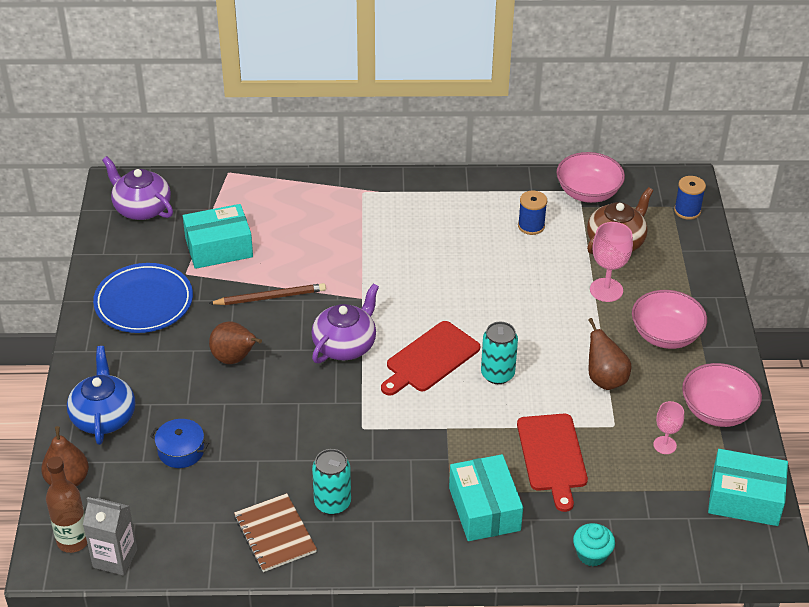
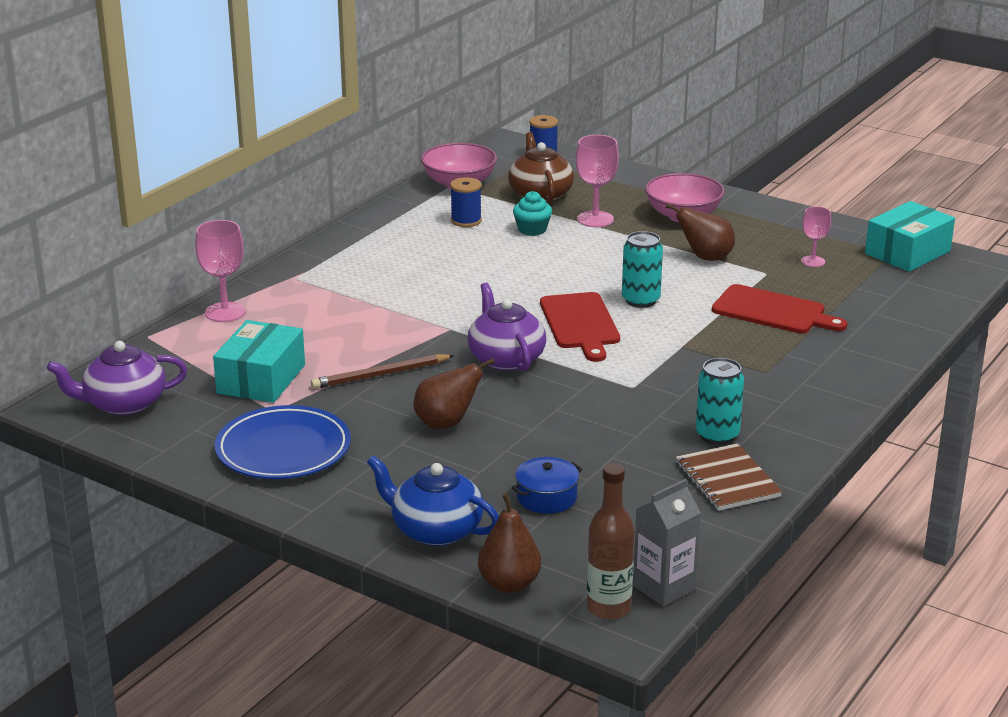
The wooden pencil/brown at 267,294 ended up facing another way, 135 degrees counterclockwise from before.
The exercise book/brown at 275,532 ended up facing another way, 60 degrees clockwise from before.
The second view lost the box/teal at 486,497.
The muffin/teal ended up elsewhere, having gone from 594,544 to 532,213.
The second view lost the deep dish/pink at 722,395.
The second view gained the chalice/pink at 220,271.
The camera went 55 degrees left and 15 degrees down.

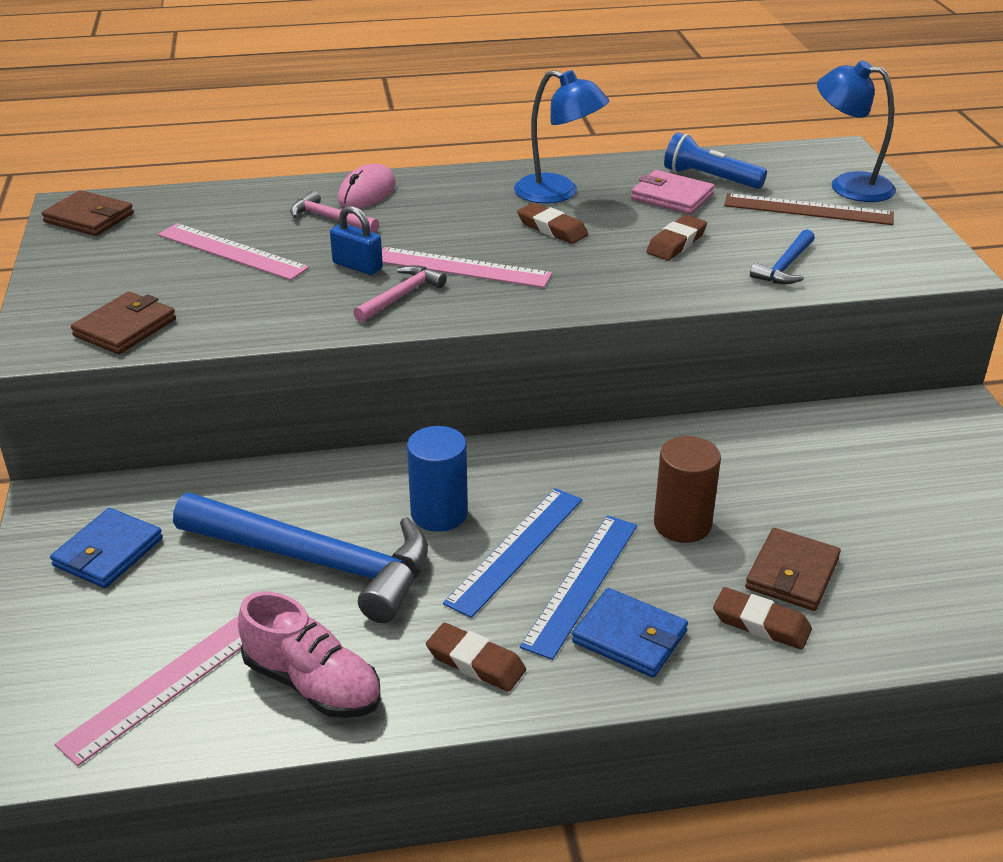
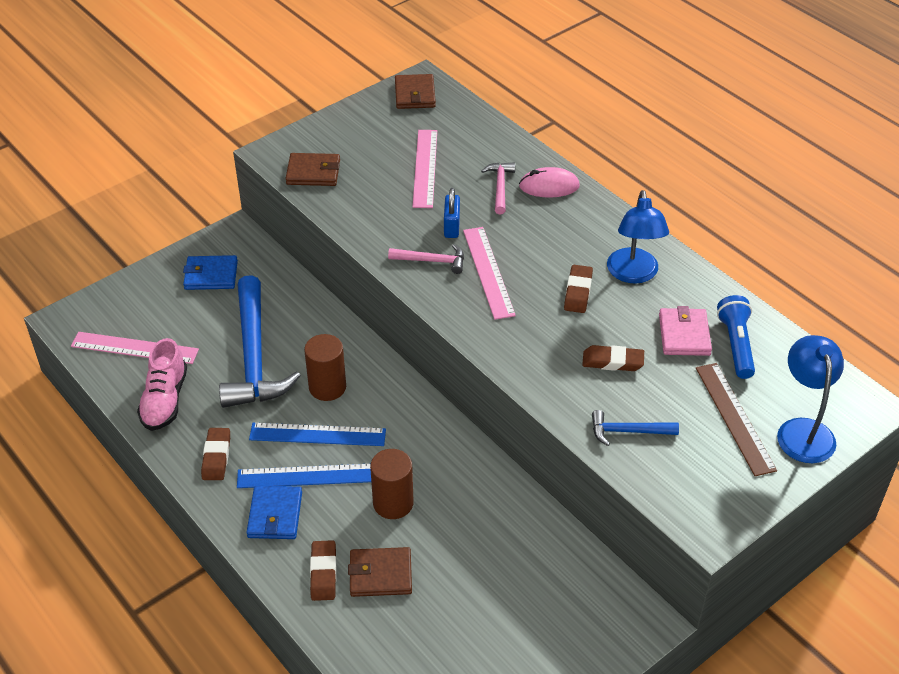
What was the cylinder shape/blue at 437,479 turned into the cylinder shape/brown at 325,367.
The camera went 60 degrees right and 10 degrees up.

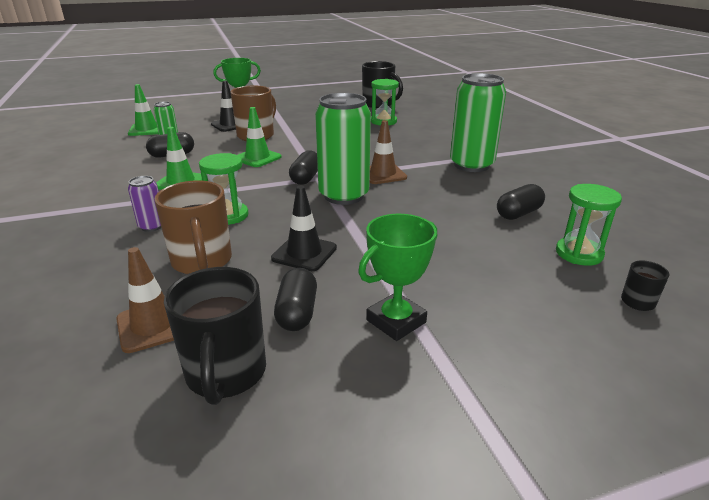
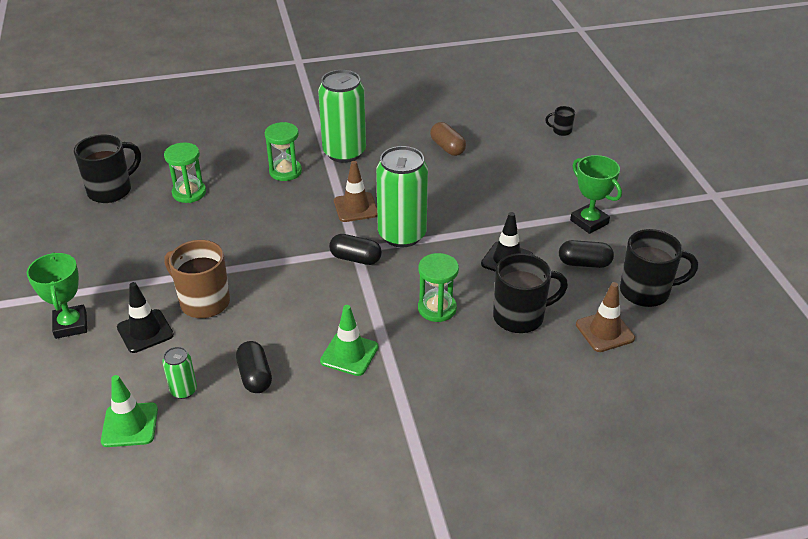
The second view lost the soda can/royal purple at 144,204.
What was the tea mug/brown at 193,227 turned into the tea mug/ebony at 530,293.
The second view lost the traffic cone/green at 260,137.
What was the pill/ebony at 521,202 turned into the pill/brown at 448,139.
The sandglass/green ended up elsewhere, having gone from 589,225 to 283,151.
The camera went 85 degrees left and 10 degrees up.

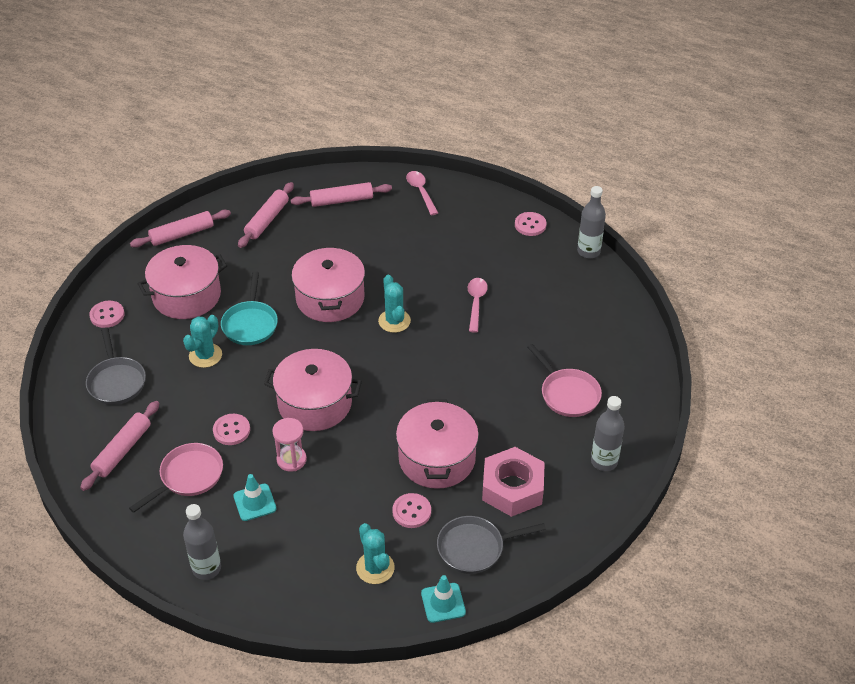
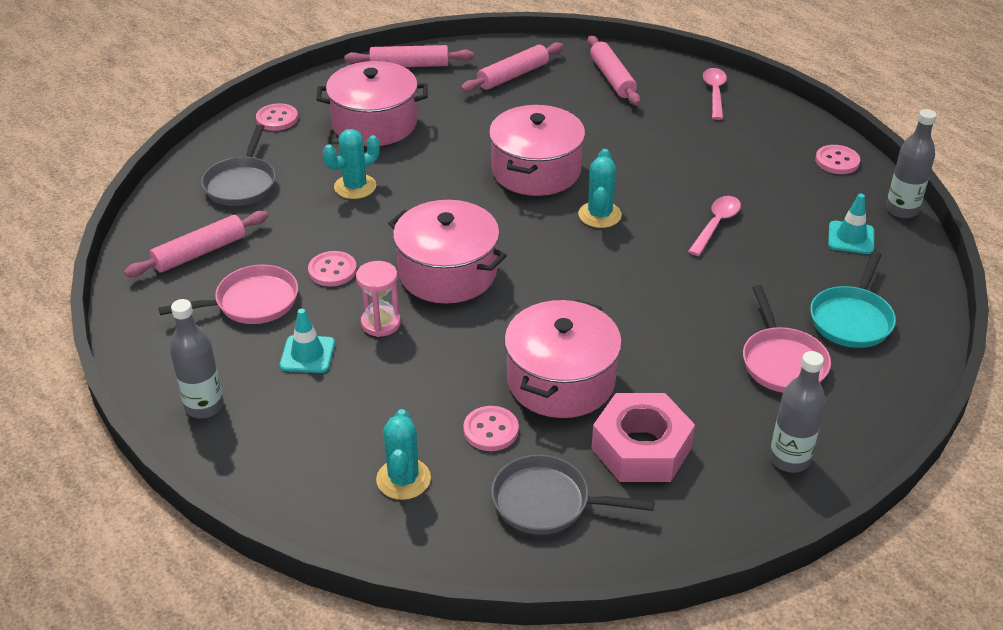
The frying pan/teal ended up elsewhere, having gone from 249,308 to 853,299.
The pastry roller/pink at 341,194 ended up facing another way, 60 degrees clockwise from before.
The traffic cone/teal ended up elsewhere, having gone from 443,599 to 851,224.
The camera went 25 degrees right and 5 degrees down.

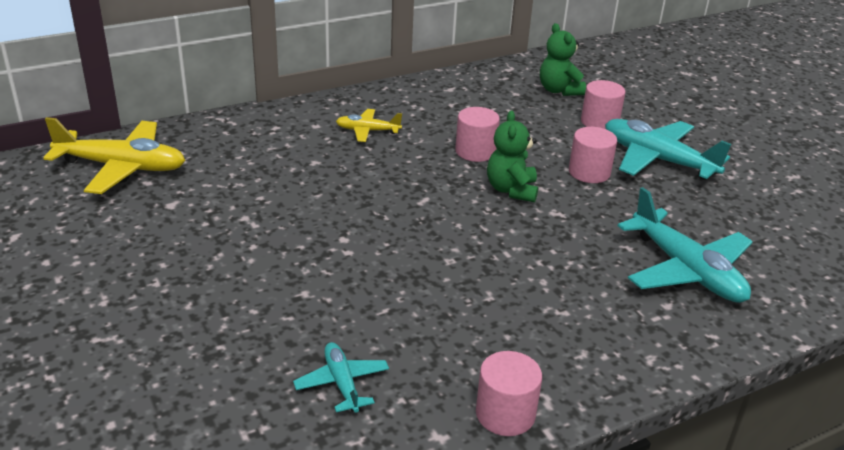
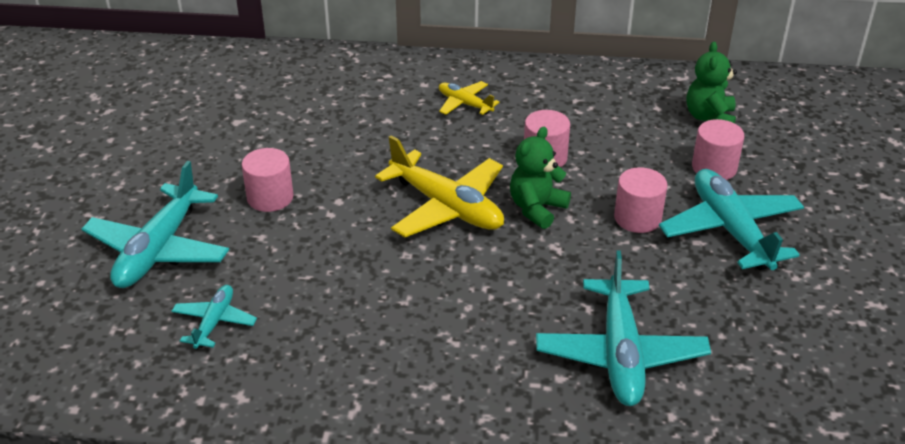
The toy plane/golden ended up elsewhere, having gone from 114,155 to 439,186.
The cylinder shape/pink ended up elsewhere, having gone from 509,393 to 268,180.
The second view gained the toy plane/teal at 155,224.
The camera went 35 degrees right and 5 degrees up.

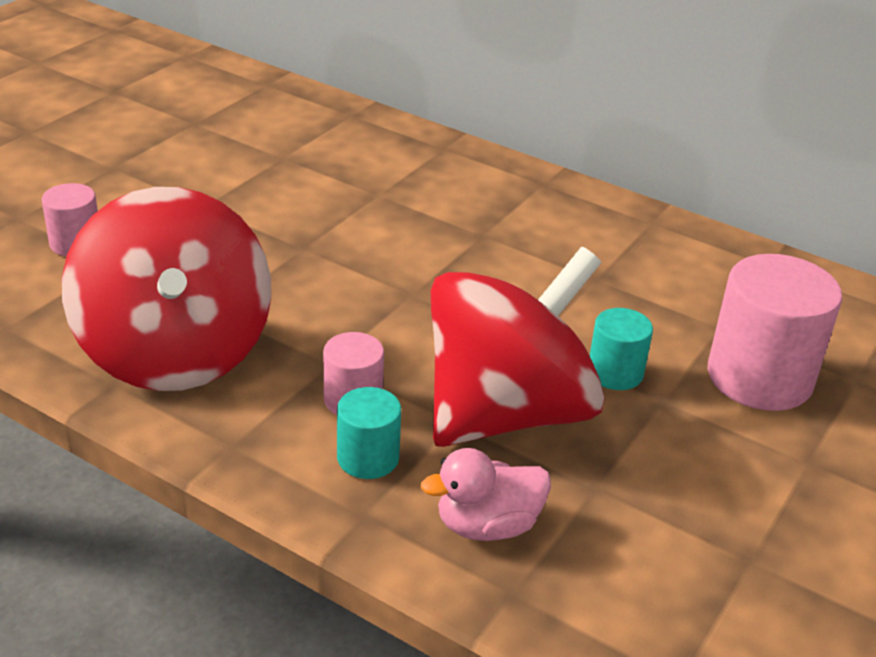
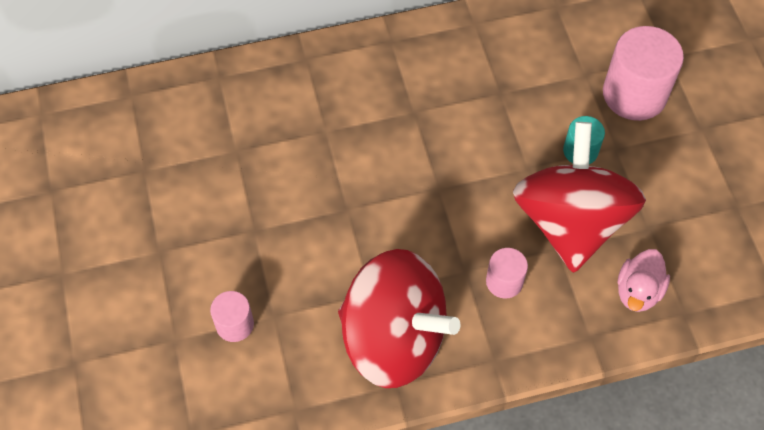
The second view lost the cylinder shape/teal at 369,433.
The camera went 45 degrees left and 25 degrees up.

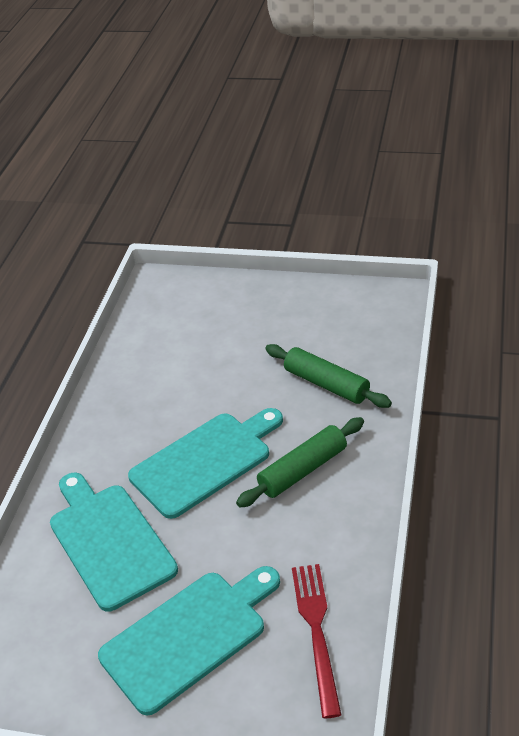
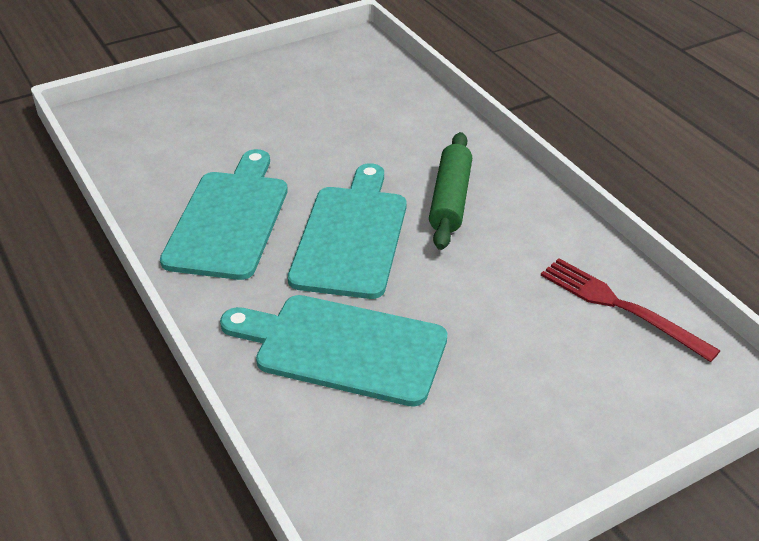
The chopping board/teal ended up elsewhere, having gone from 189,641 to 224,214.
The second view lost the pastry roller/green at 328,376.
The camera went 45 degrees left and 0 degrees up.

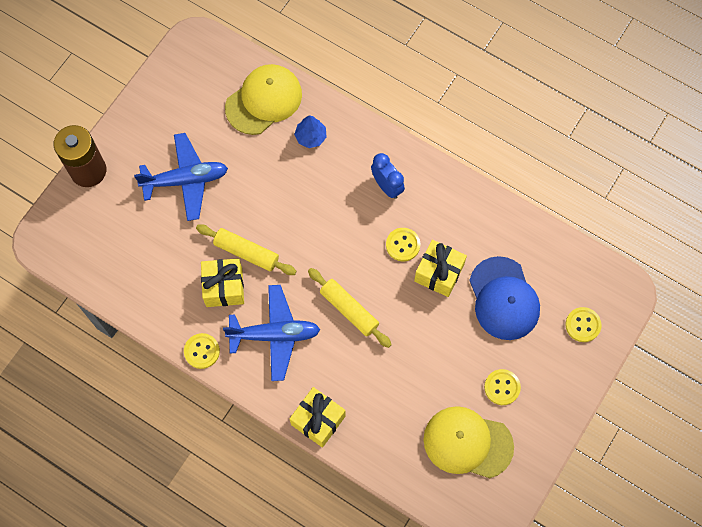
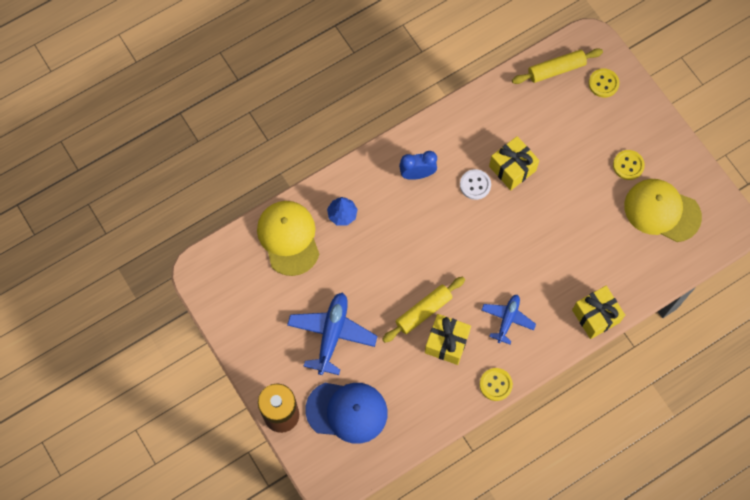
The size of the toy plane/blue at 271,333 changed by a factor of 0.62.
The pastry roller/golden ended up elsewhere, having gone from 350,308 to 557,66.
What was the button/golden at 403,244 turned into the button/snow-white at 475,184.
The baseball cap/golden at 468,442 ended up facing another way, 75 degrees clockwise from before.
The baseball cap/blue ended up elsewhere, having gone from 504,298 to 346,413.
The camera went 65 degrees left and 0 degrees up.

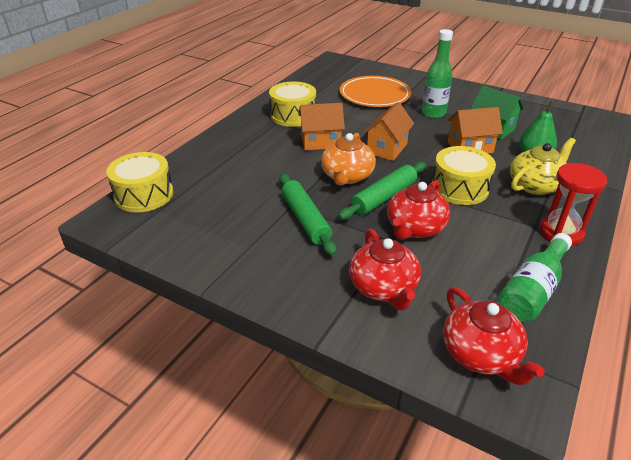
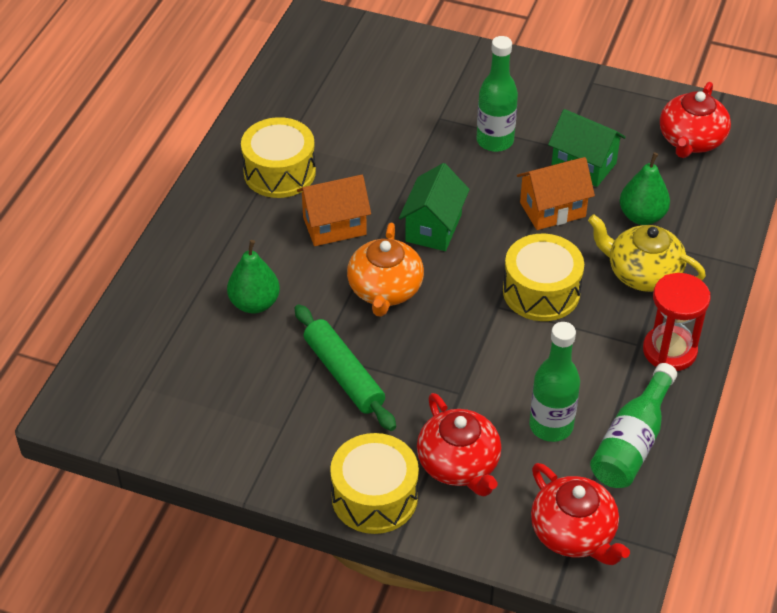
The toy drum/golden ended up elsewhere, having gone from 139,182 to 374,483.
The second view lost the pastry roller/green at 382,191.
The second view lost the dinner plate/orange-coloured at 375,91.
What was the cottage/orange-coloured at 388,131 turned into the cottage/green at 434,207.
The teapot/scarlet ended up elsewhere, having gone from 418,210 to 695,120.
The teapot/golden at 543,166 ended up facing another way, 105 degrees counterclockwise from before.
The second view gained the toy pear/green at 253,277.
The second view gained the flask/green at 554,382.
The camera went 10 degrees left and 10 degrees up.

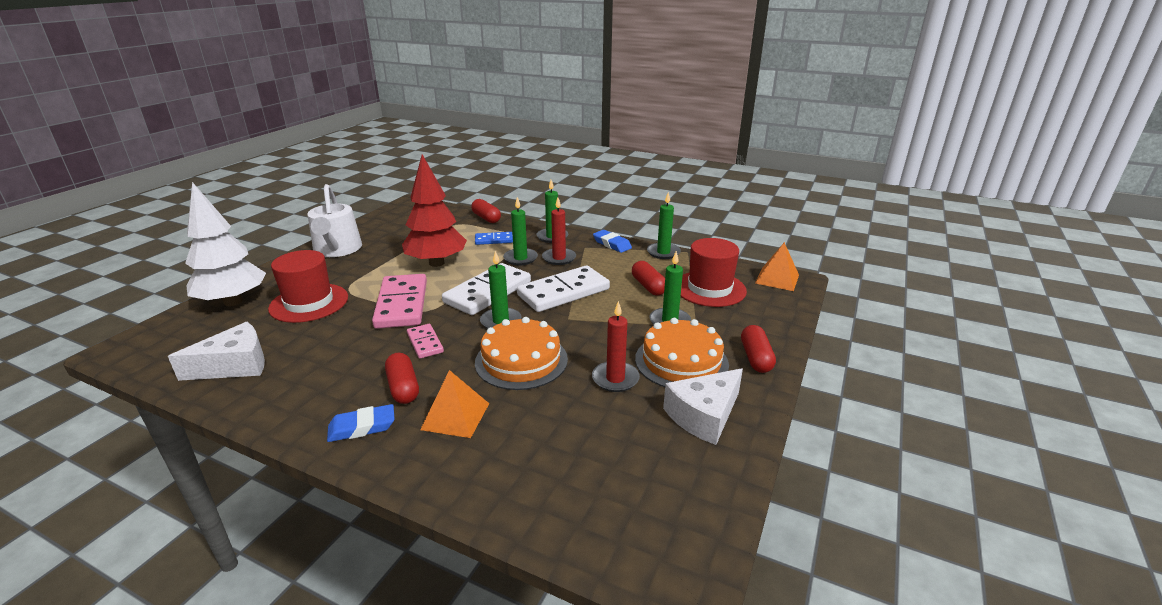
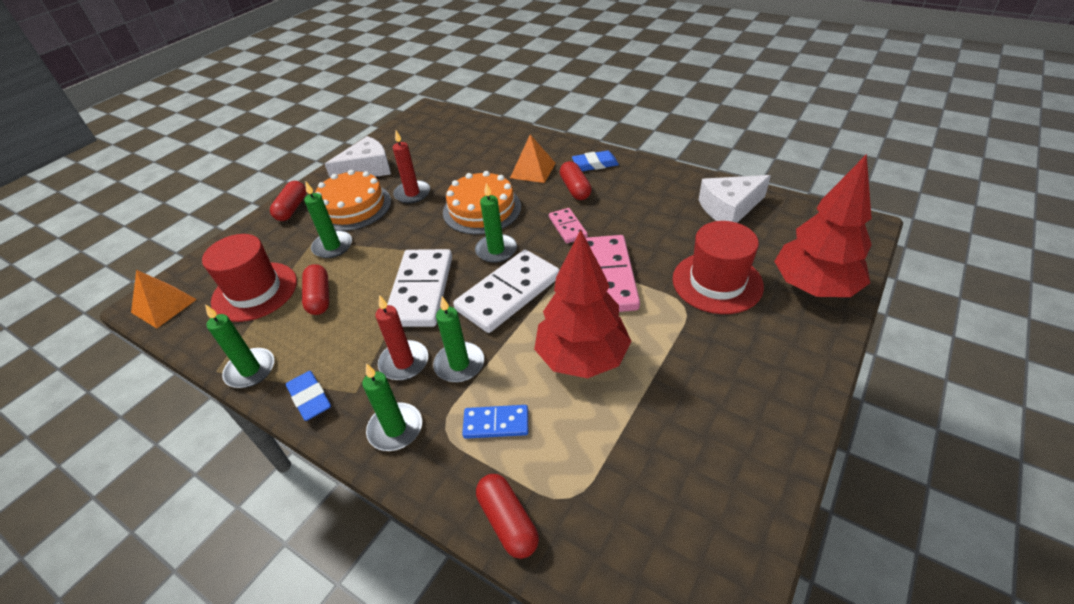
What was the toy tree/snow-white at 225,244 turned into the toy tree/scarlet at 823,225.
The second view lost the watering can/snow-white at 334,220.
The domino piece/snow-white at 563,288 ended up facing another way, 60 degrees counterclockwise from before.
The camera went 170 degrees left and 15 degrees up.

